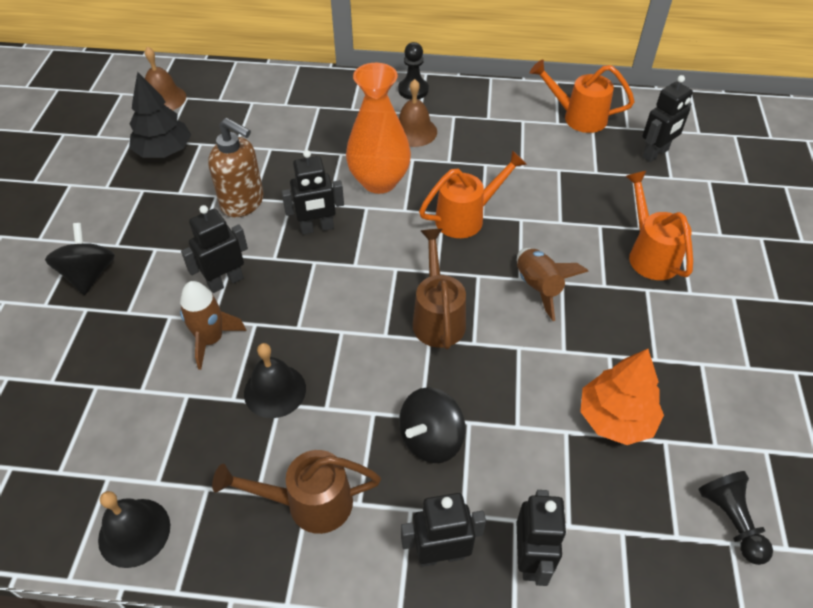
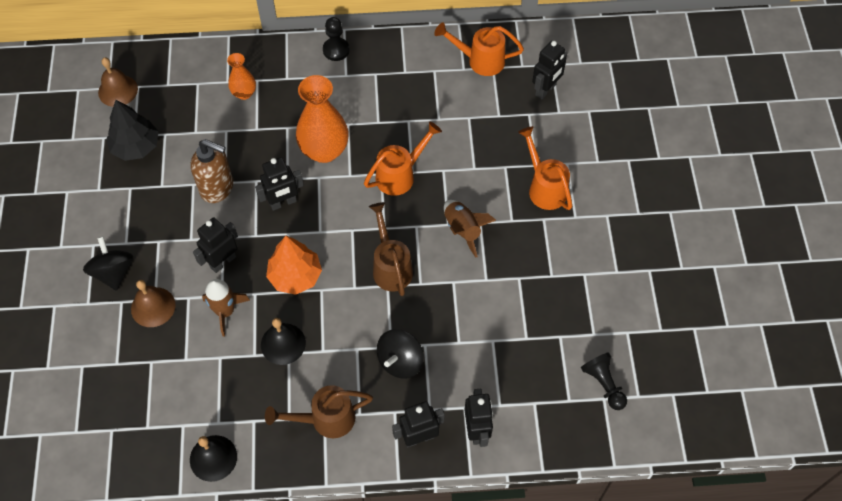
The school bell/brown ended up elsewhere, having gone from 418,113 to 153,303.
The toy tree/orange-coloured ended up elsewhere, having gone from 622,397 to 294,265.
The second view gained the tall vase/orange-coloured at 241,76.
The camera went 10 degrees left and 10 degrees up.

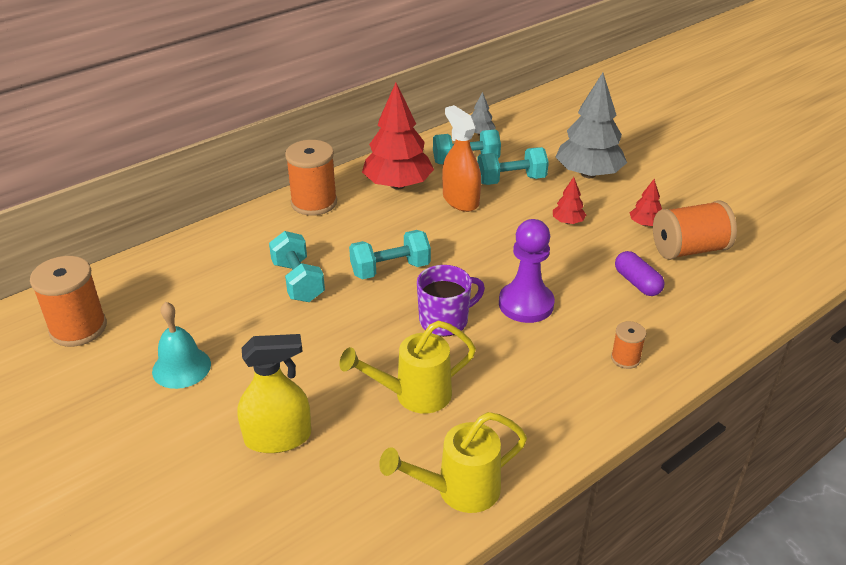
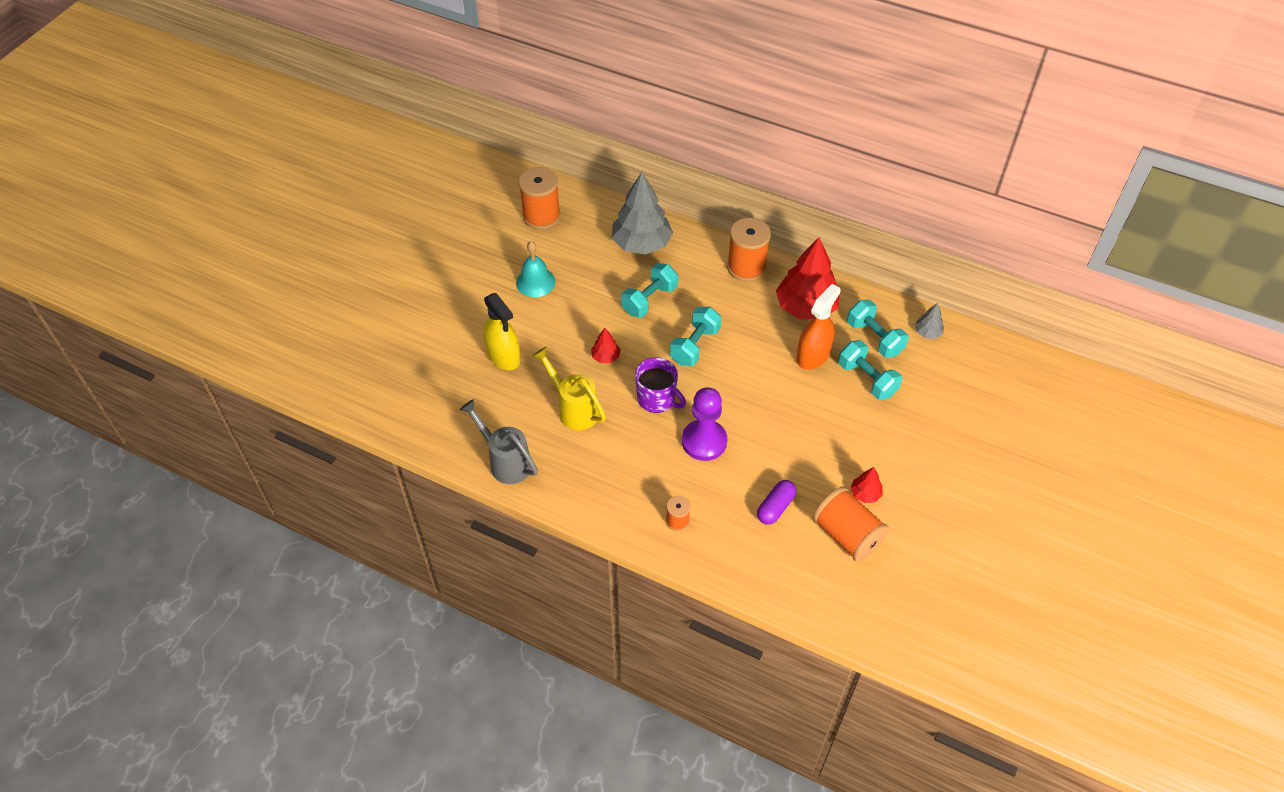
The hand weight/teal at 390,254 ended up facing another way, 75 degrees clockwise from before.
What was the watering can/golden at 453,462 turned into the watering can/gray at 498,441.
The toy tree/scarlet ended up elsewhere, having gone from 569,200 to 606,345.
The toy tree/gray ended up elsewhere, having gone from 591,125 to 642,213.
The camera went 65 degrees right and 15 degrees up.

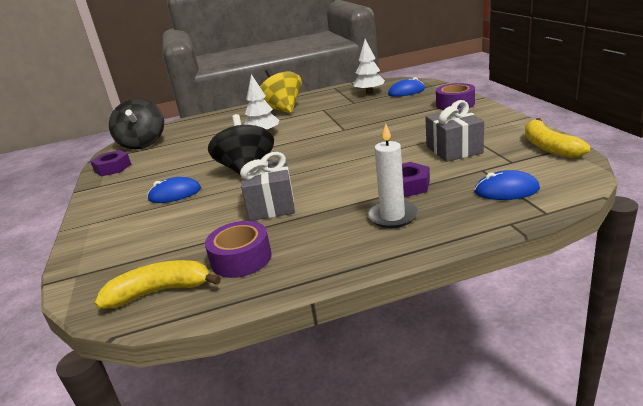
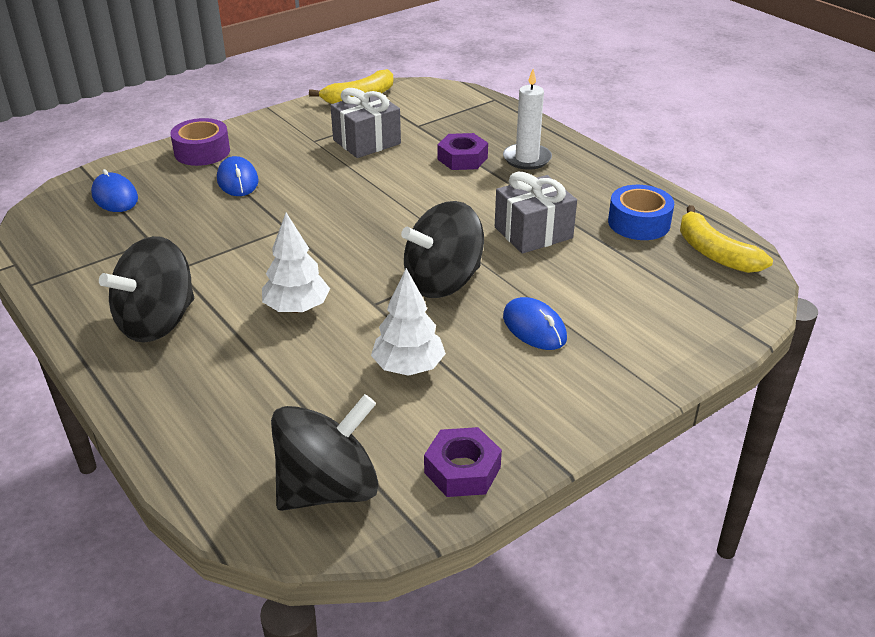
What was the sticky tape/royal purple at 238,249 turned into the sticky tape/blue at 641,212.
What was the whirligig/golden at 281,91 turned into the whirligig/ebony at 146,289.
The toy tree/snow-white ended up elsewhere, having gone from 369,66 to 408,322.
The computer mouse/blue ended up elsewhere, having gone from 507,185 to 238,176.
The camera went 115 degrees left and 10 degrees up.

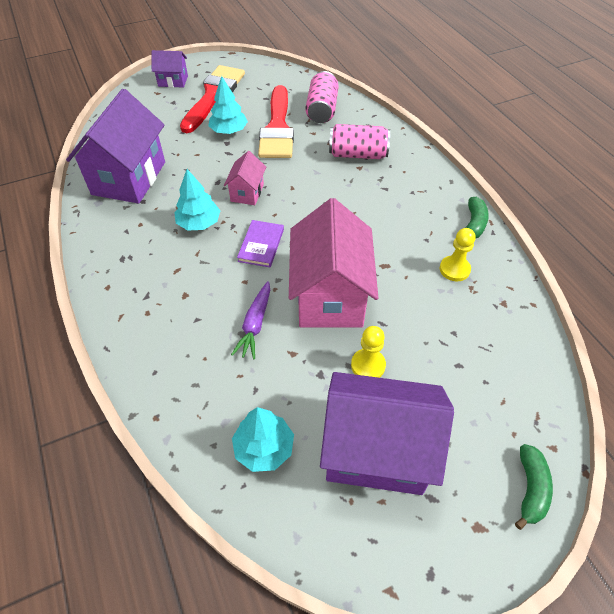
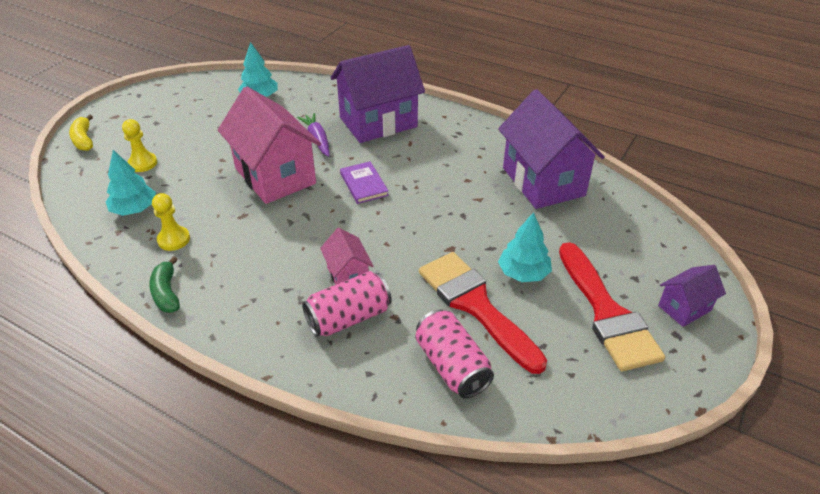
The toy tree/teal ended up elsewhere, having gone from 197,200 to 131,183.
The cottage/pink ended up elsewhere, having gone from 245,178 to 346,256.
The cottage/royal purple ended up elsewhere, having gone from 387,433 to 377,94.
The chess pawn/golden ended up elsewhere, having gone from 368,352 to 139,145.
What was the banana fruit/green at 534,487 turned into the banana fruit/golden at 81,132.
The camera went 145 degrees right and 10 degrees down.

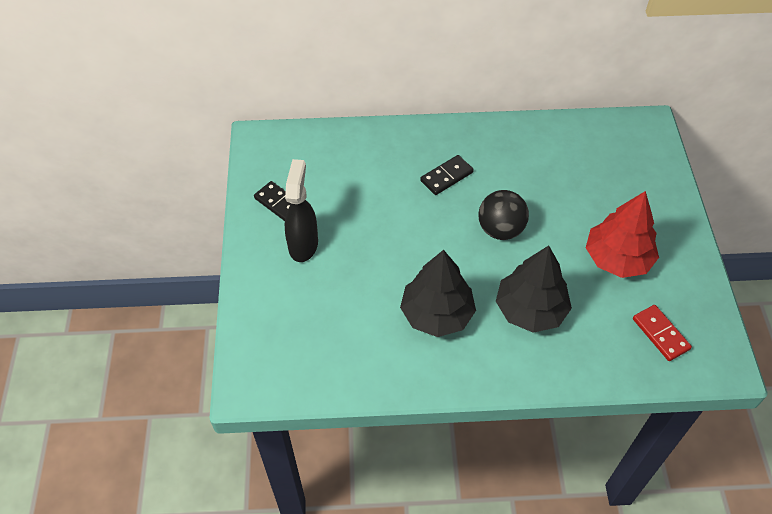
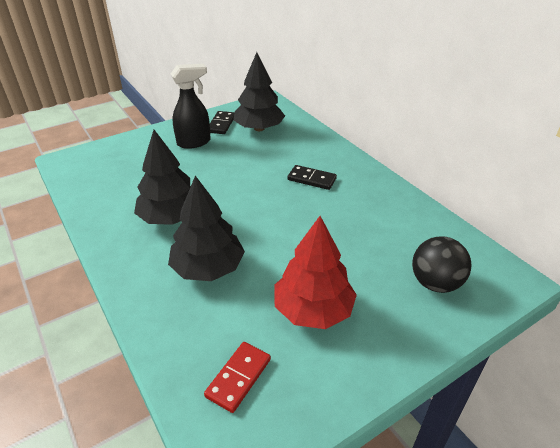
The play ball/ebony ended up elsewhere, having gone from 503,215 to 442,264.
The second view gained the toy tree/ebony at 259,91.
The camera went 60 degrees right and 15 degrees down.

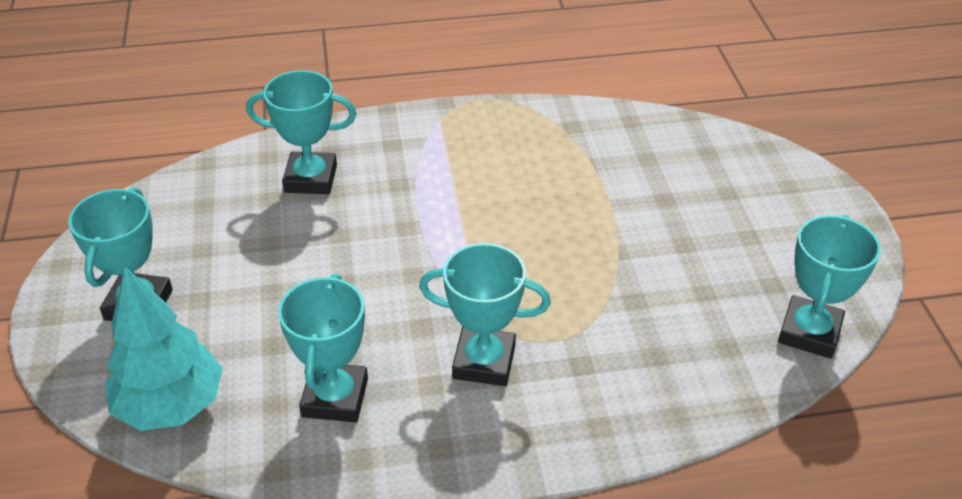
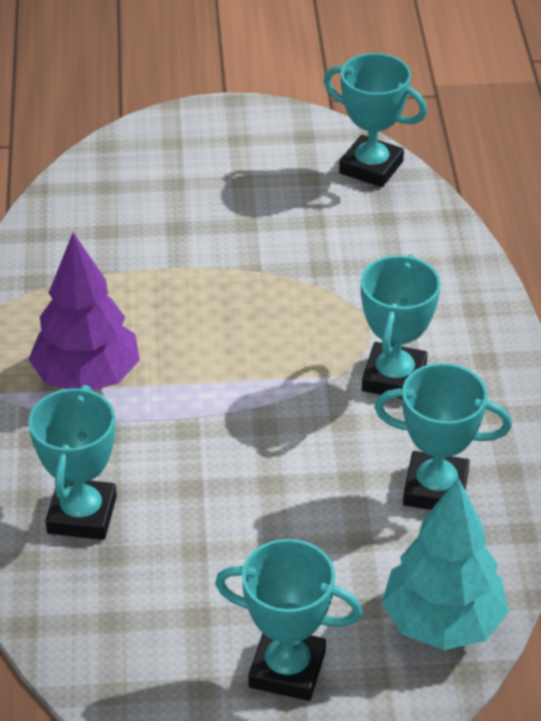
The second view gained the toy tree/royal purple at 84,311.
The camera went 85 degrees left and 0 degrees up.

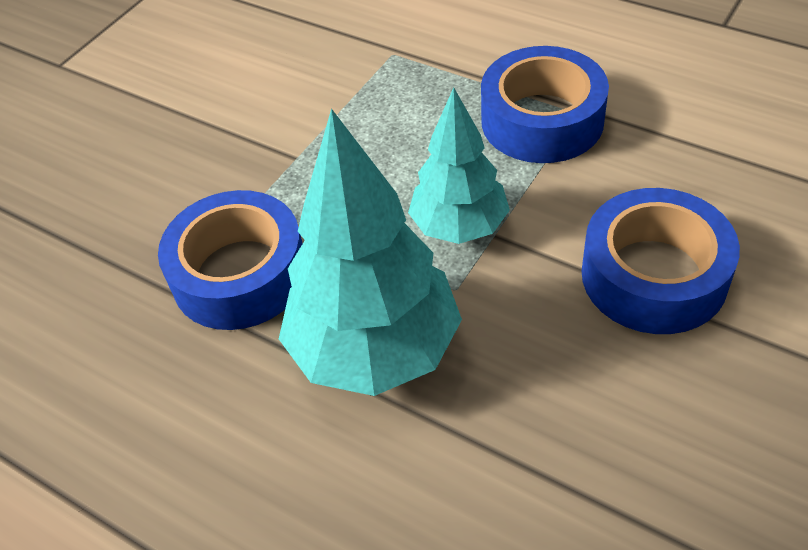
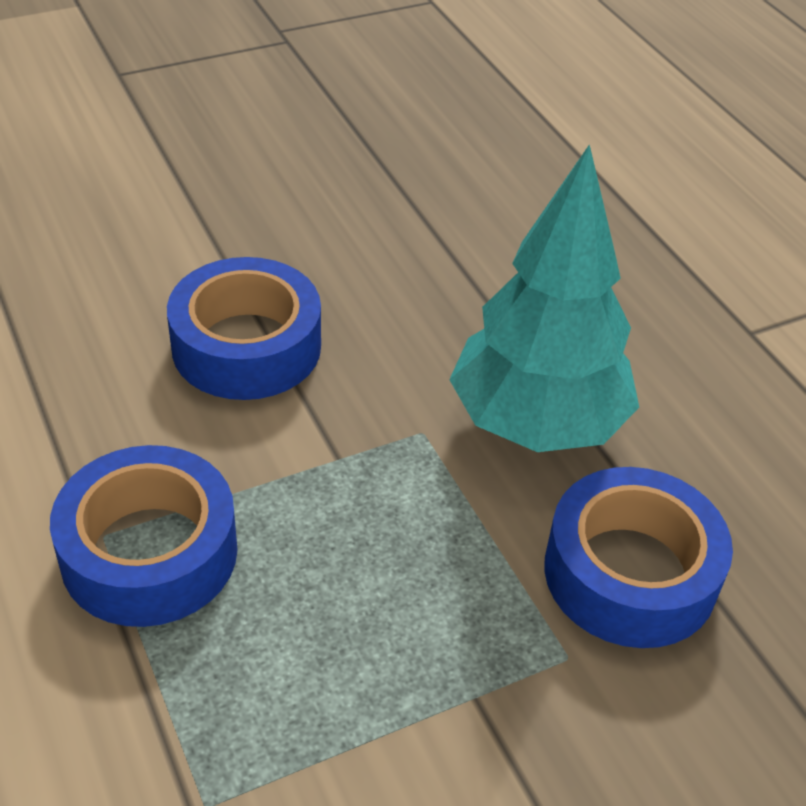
The second view lost the toy tree/teal at 459,165.
The camera went 155 degrees left and 5 degrees down.

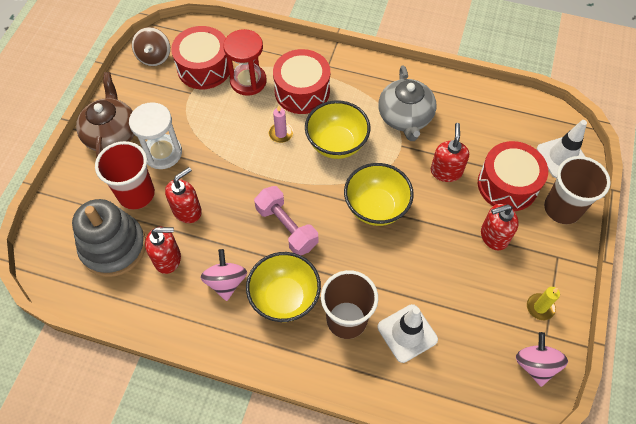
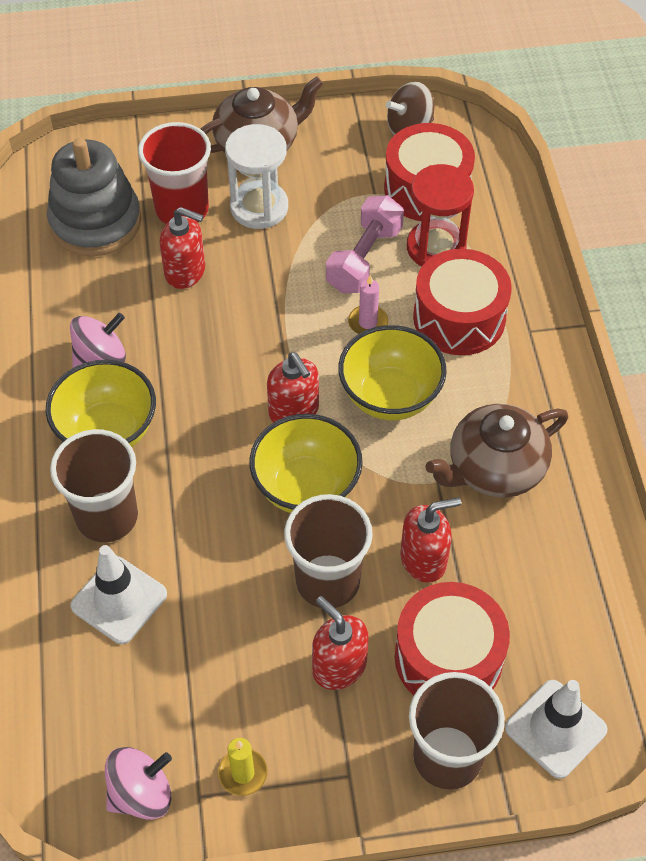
The soap dispenser/scarlet ended up elsewhere, having gone from 163,250 to 293,387.
The hand weight/pink ended up elsewhere, having gone from 286,220 to 365,244.
What was the teapot/gray at 407,103 turned into the teapot/brown at 496,451.
The second view gained the tumbler/brown at 328,551.
The camera went 65 degrees right and 5 degrees down.

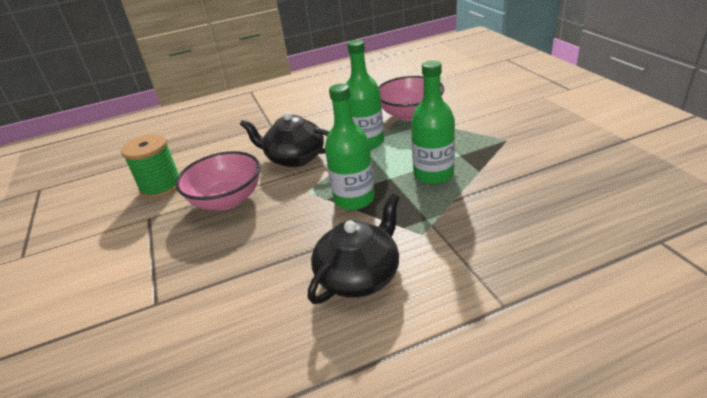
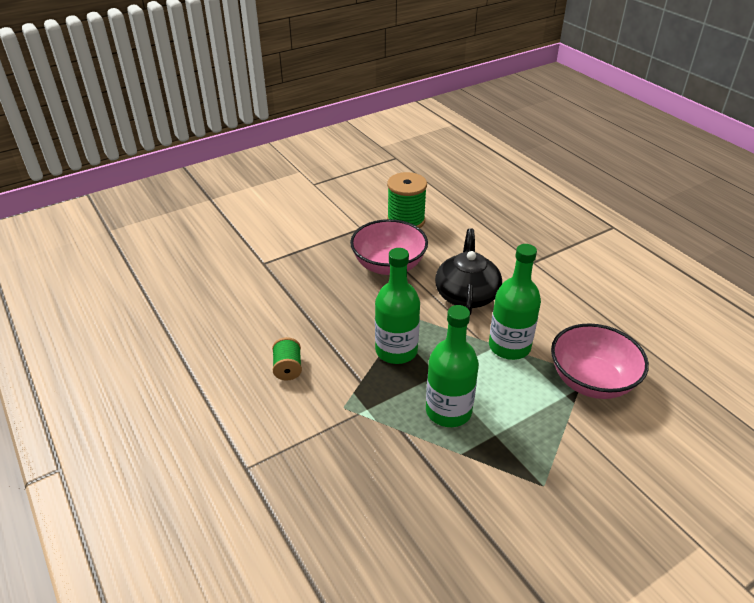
Where the teapot/ebony stood at 354,249, the bobbin/green came to stand at 287,359.
The camera went 75 degrees right and 5 degrees up.

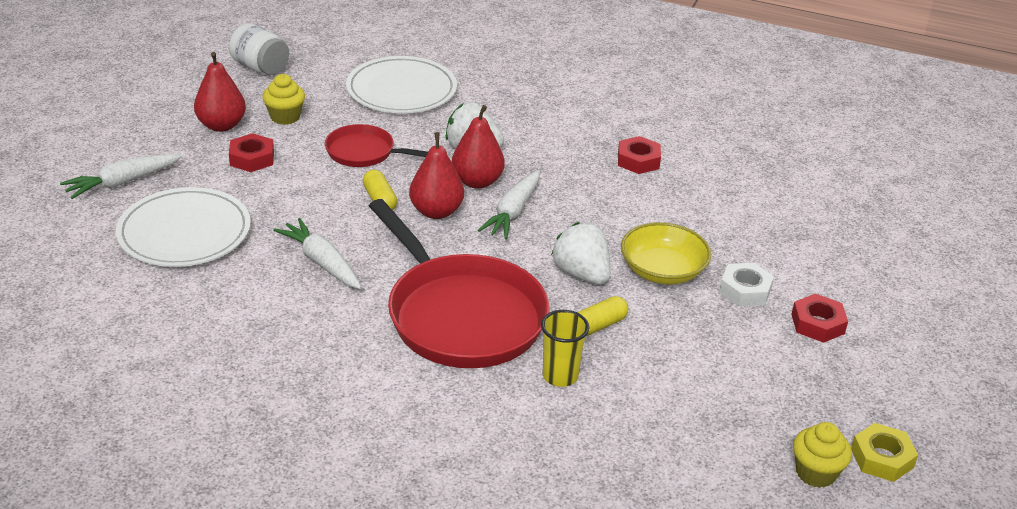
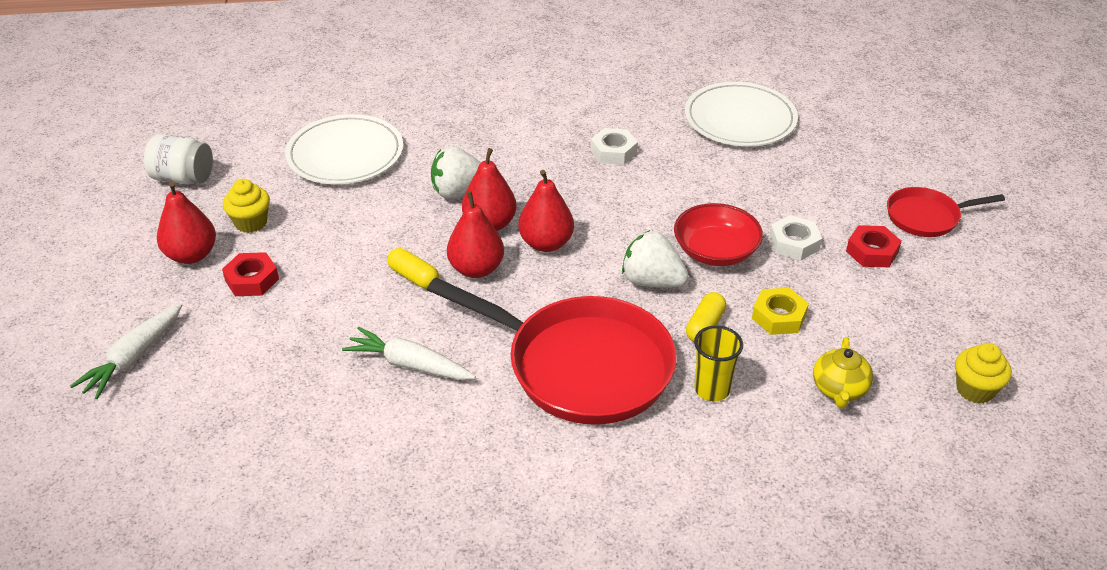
The dinner plate/snow-white ended up elsewhere, having gone from 183,227 to 741,114.
The frying pan/scarlet ended up elsewhere, having gone from 376,145 to 946,212.
Where the toy carrot/snow-white stood at 509,204, the toy pear/scarlet came to stand at 546,211.
What was the hex nut/scarlet at 639,155 turned into the hex nut/snow-white at 614,146.
What was the deep dish/golden at 666,253 turned into the deep dish/scarlet at 718,234.
The hex nut/golden ended up elsewhere, having gone from 884,452 to 780,311.
The second view gained the teapot/golden at 843,372.
The camera went 25 degrees left and 5 degrees up.

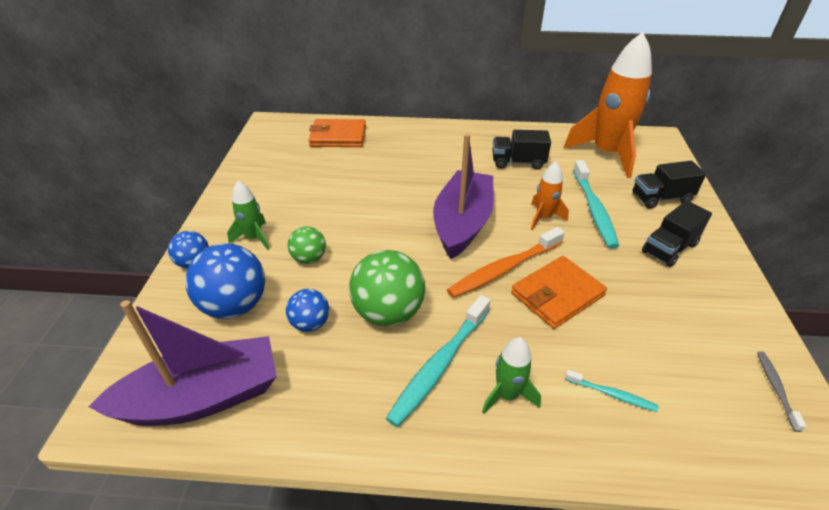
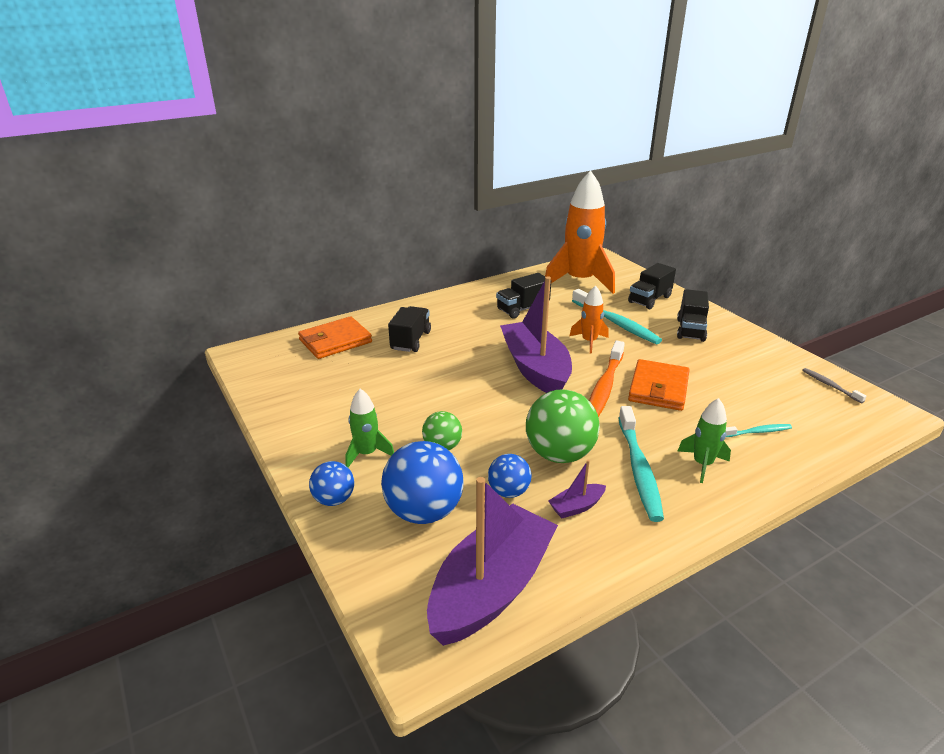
The second view gained the toy truck/ebony at 409,329.
The second view gained the sailboat/royal purple at 577,489.
The camera went 35 degrees left and 10 degrees down.

